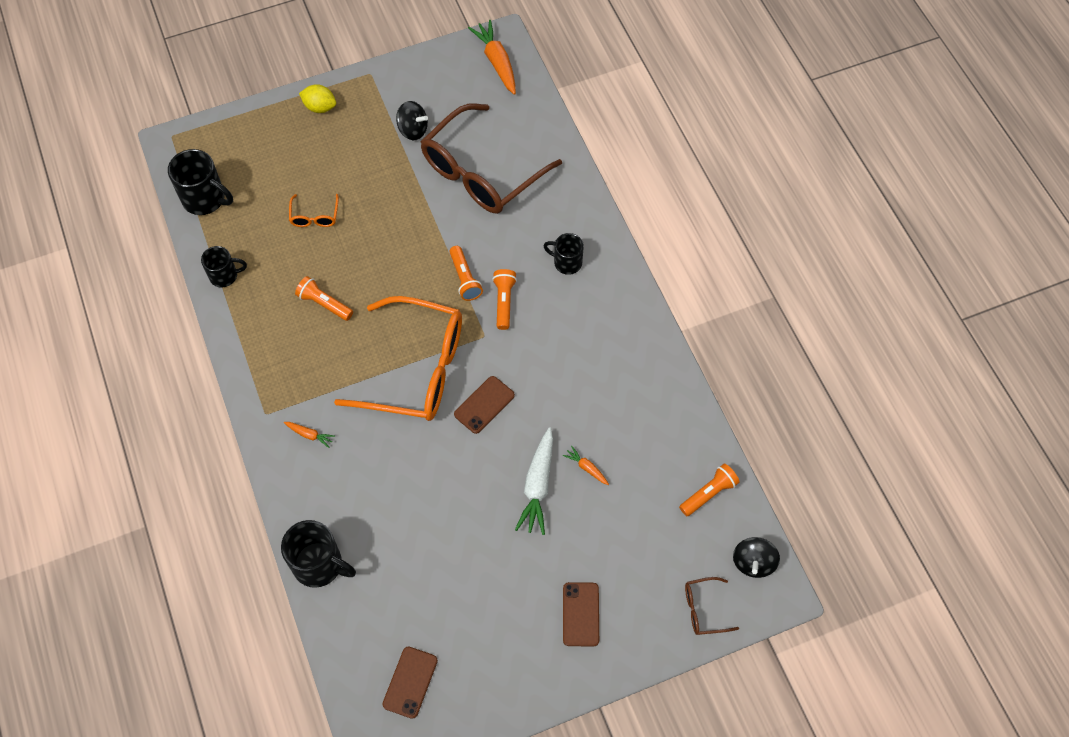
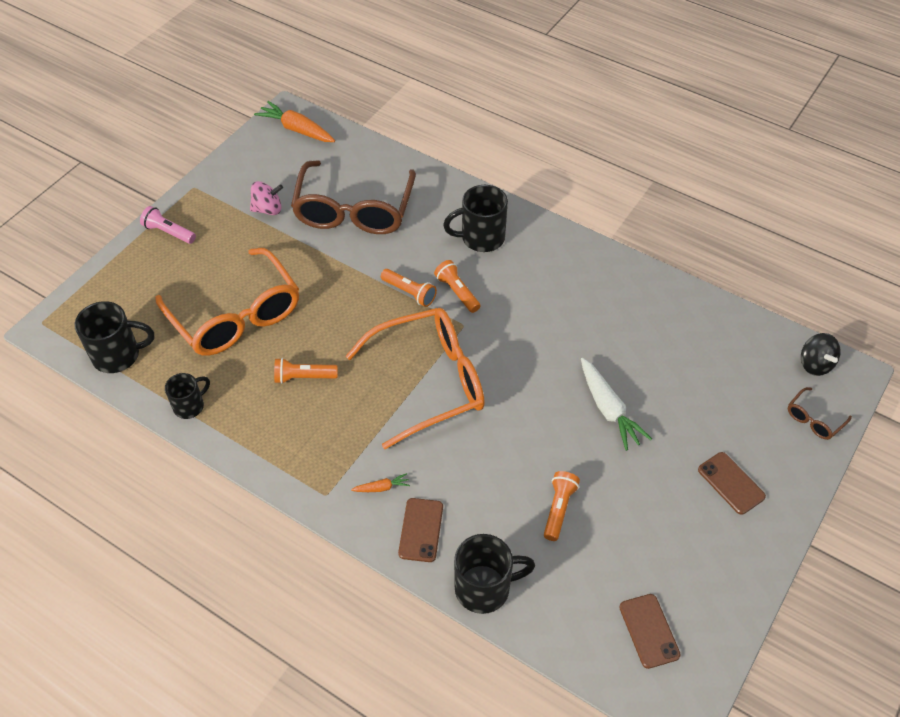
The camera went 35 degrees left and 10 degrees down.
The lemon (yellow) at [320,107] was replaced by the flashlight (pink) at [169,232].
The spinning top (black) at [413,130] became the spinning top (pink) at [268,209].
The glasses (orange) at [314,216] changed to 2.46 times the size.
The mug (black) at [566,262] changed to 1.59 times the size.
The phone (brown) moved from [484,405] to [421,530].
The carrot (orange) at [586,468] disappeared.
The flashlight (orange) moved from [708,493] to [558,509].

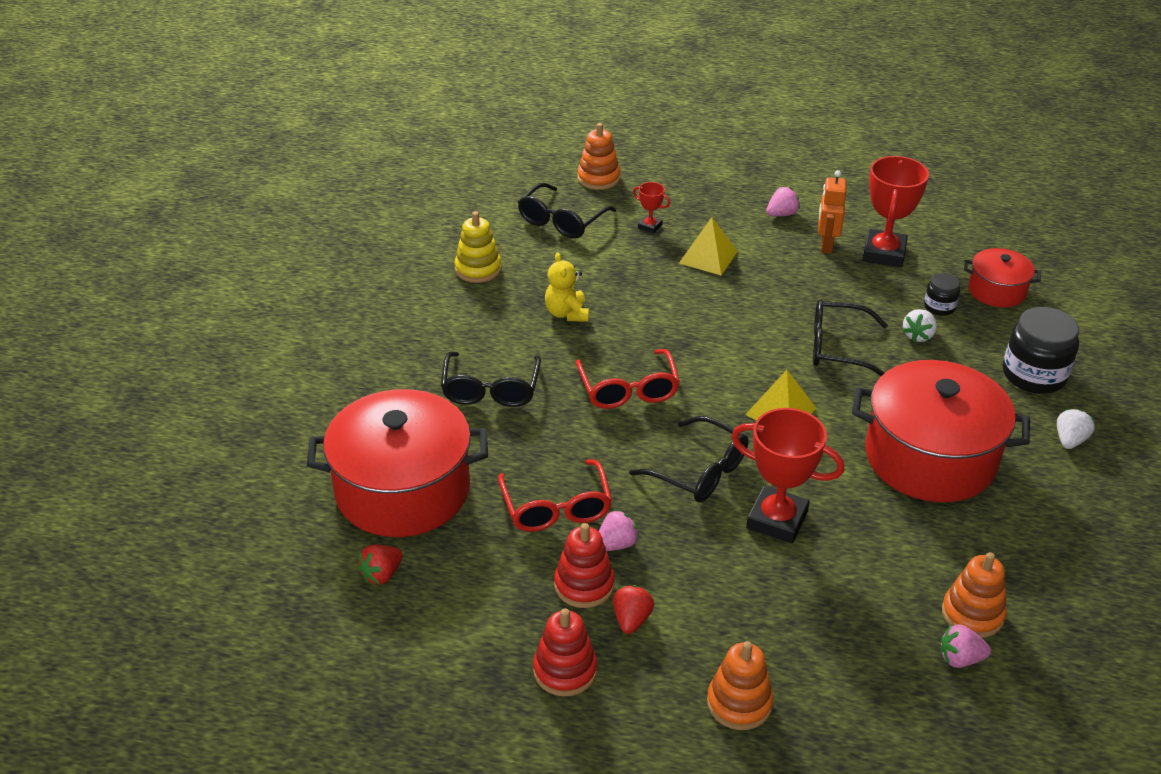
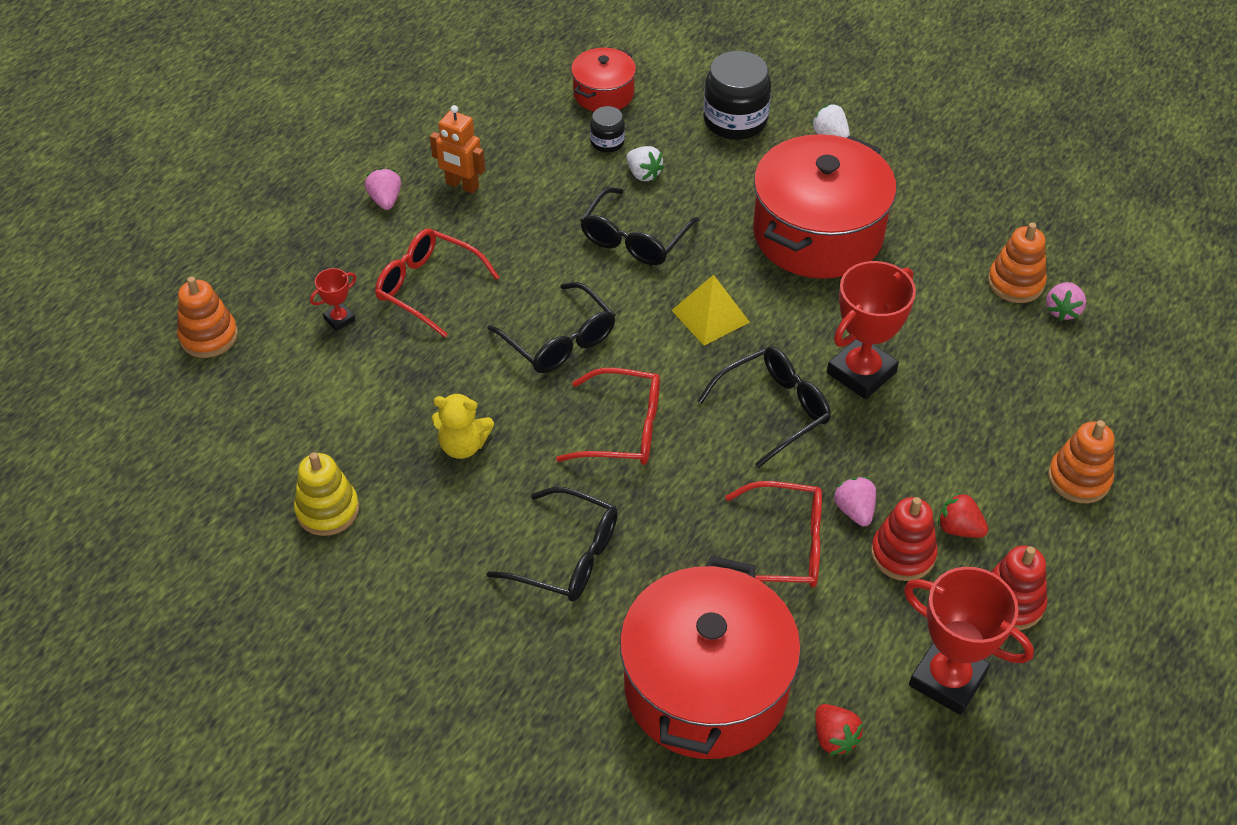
The camera went 70 degrees left and 10 degrees up.
The trophy (red) moved from [884,253] to [947,679].
The glasses (black) moved from [561,221] to [559,341].
The pyramid (yellow) at [708,257] was replaced by the glasses (red) at [427,287].

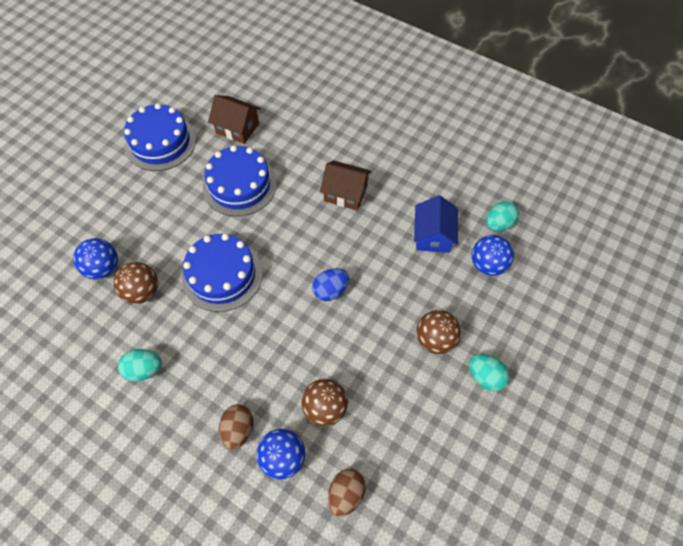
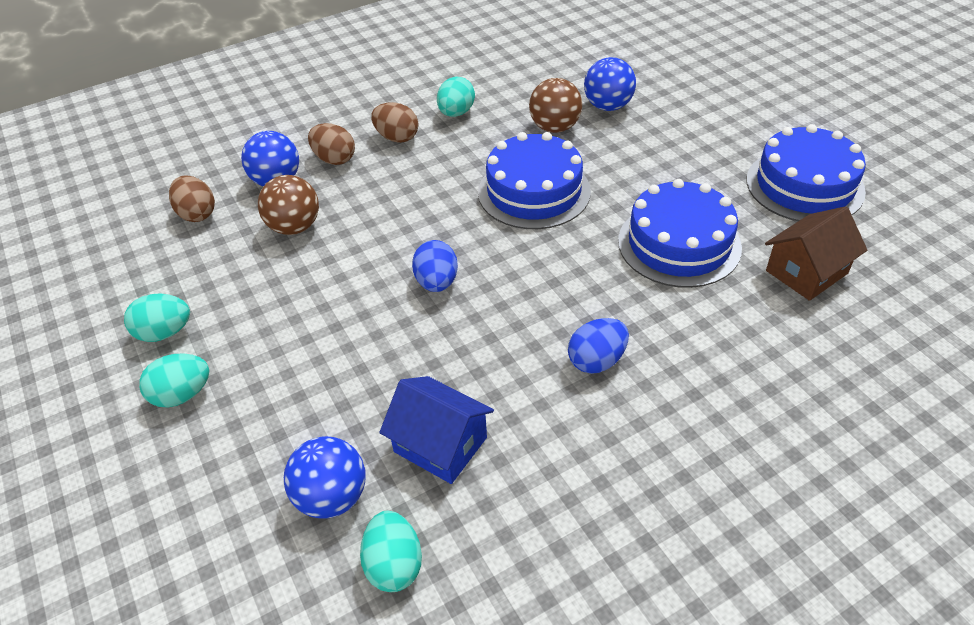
The camera went 120 degrees right and 15 degrees down.
The house (brown) at [345,193] was replaced by the egg (blue) at [596,361].
The ball (brown) at [435,339] disappeared.
The egg (brown) at [397,137] appeared.
The egg (turquoise) at [164,333] appeared.

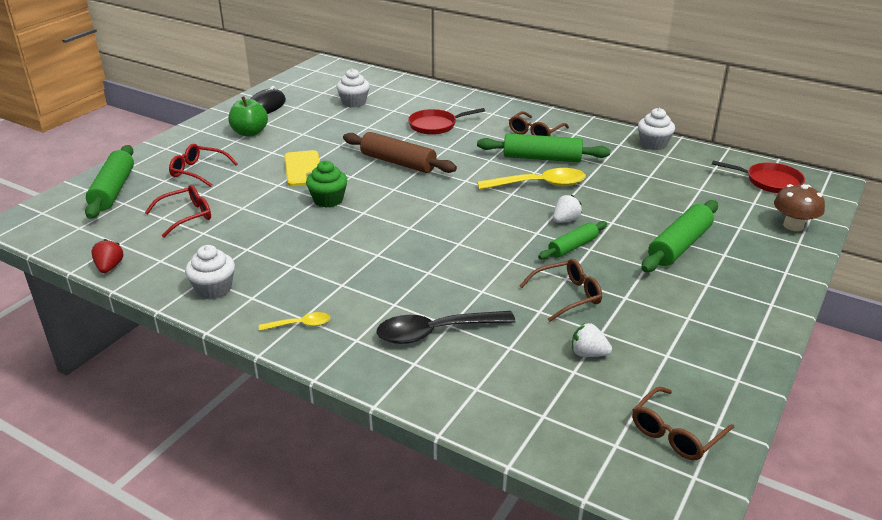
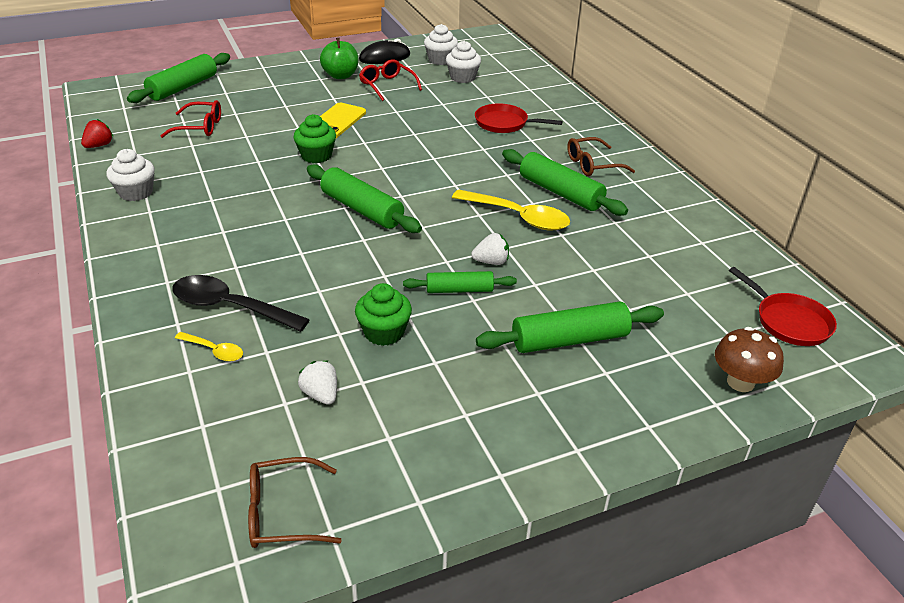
The camera went 35 degrees right and 5 degrees up.
The cupcake (white) moved from [653,144] to [440,60].
The rolling pin (brown) at [398,162] disappeared.
The glasses (red) moved from [198,171] to [387,85].
The glasses (brown) at [567,296] was replaced by the cupcake (green) at [384,332].
The spoon (yellow) moved from [300,325] to [214,351].
The rolling pin (green) at [362,209] appeared.

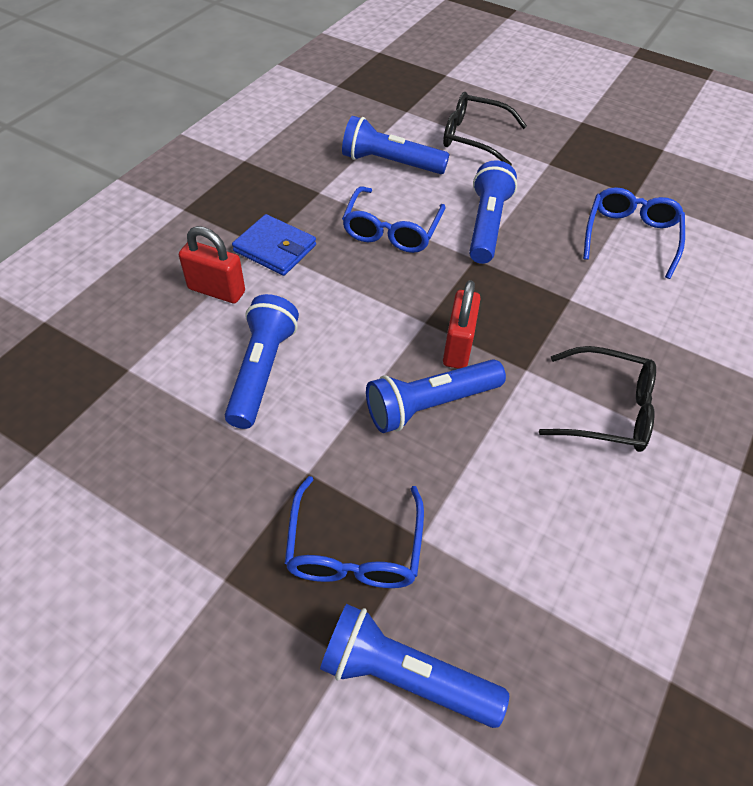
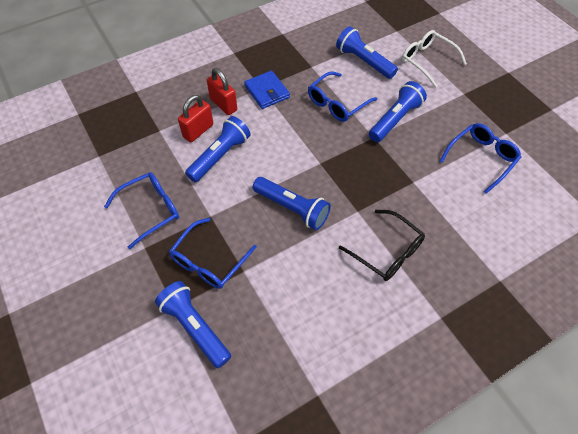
The camera went 30 degrees right and 5 degrees up.
The glasses (black) at [474,138] became the glasses (white) at [427,61].
The padlock (red) moved from [458,347] to [198,131].
The flashlight (blue) at [430,405] turned 150 degrees counterclockwise.
The glasses (blue) at [150,210] appeared.

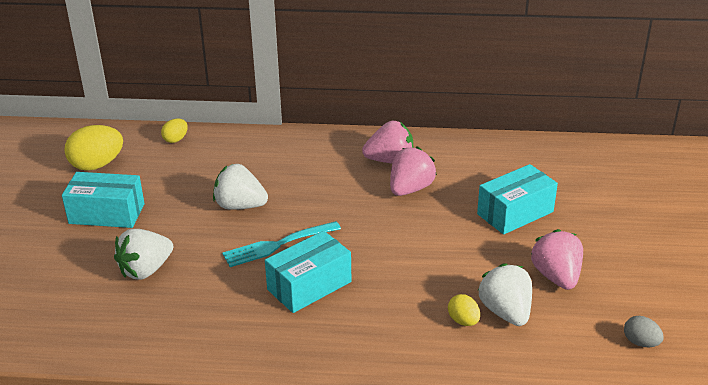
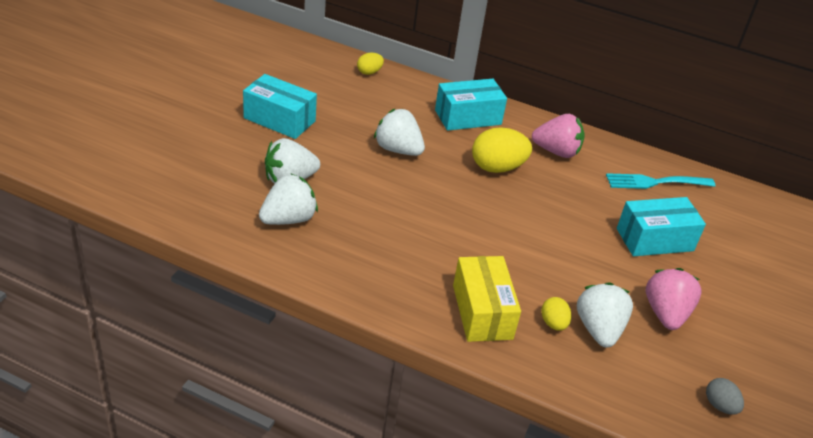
The camera went 15 degrees right and 5 degrees up.
The egg (yellow) moved from [97,165] to [497,168].
The strawberry (pink) at [410,189] disappeared.
The fork (turquoise) moved from [278,245] to [655,182].
The box (turquoise) moved from [309,286] to [468,117].
The strawberry (white) at [288,219] appeared.
The box (yellow) at [482,312] appeared.

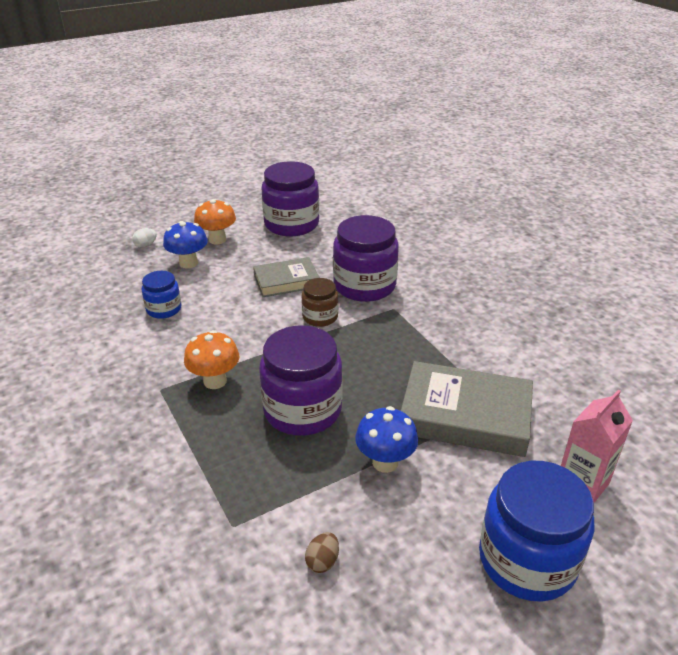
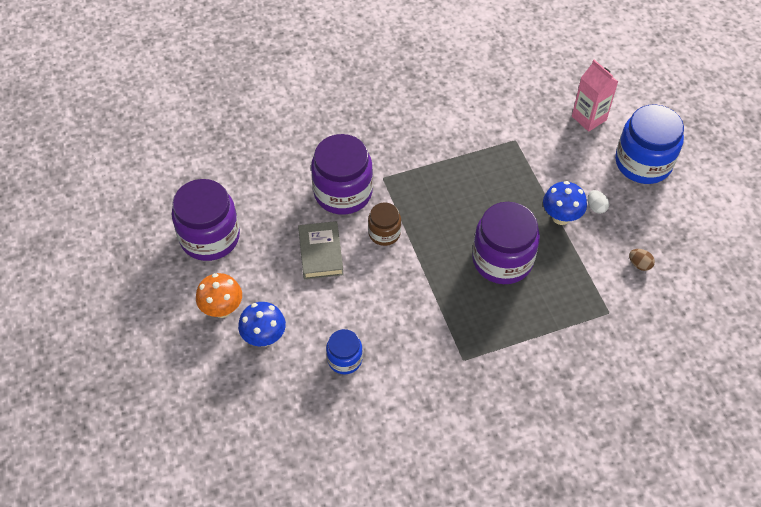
The camera went 80 degrees left and 20 degrees up.
The egg (white) moved from [146,245] to [596,207].
The mushroom (orange) at [215,381] disappeared.
The book (grey) at [465,415] disappeared.

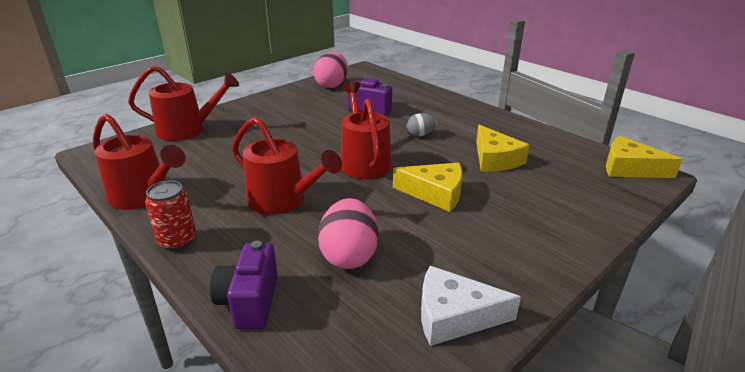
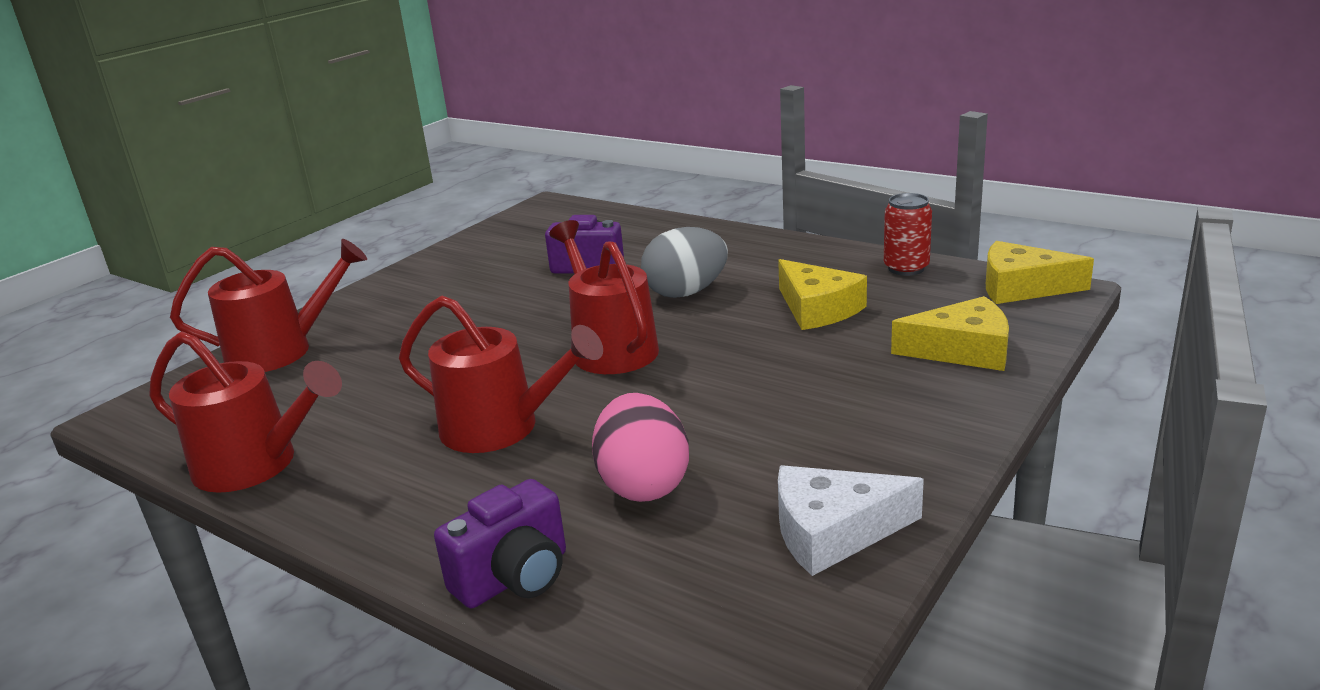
The camera went 10 degrees left and 5 degrees down.
The egg (pink) at [332,85] disappeared.
The egg (grey) at [420,135] changed to 1.78 times the size.
The cheese (yellow) moved from [435,193] to [962,350].
The can (red) moved from [177,241] to [906,268].
The camera (purple) at [249,302] turned 120 degrees counterclockwise.

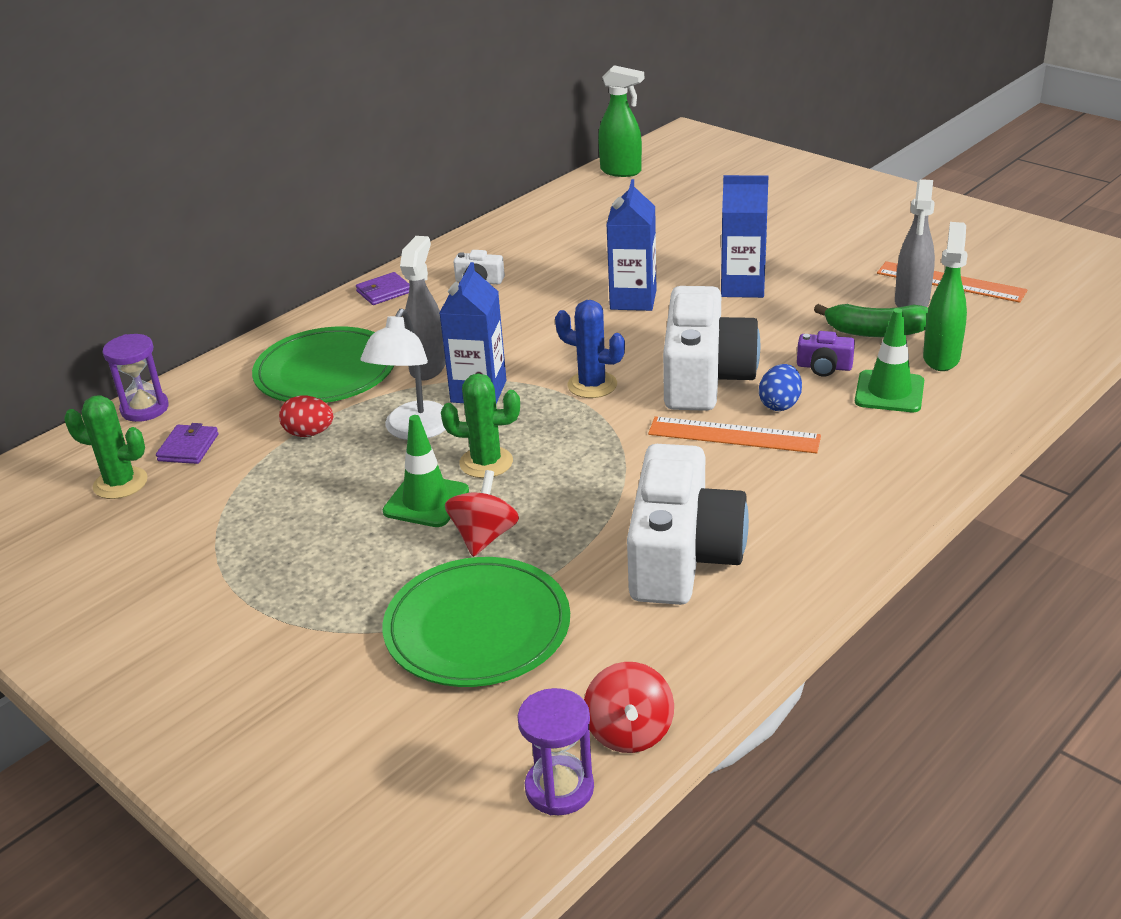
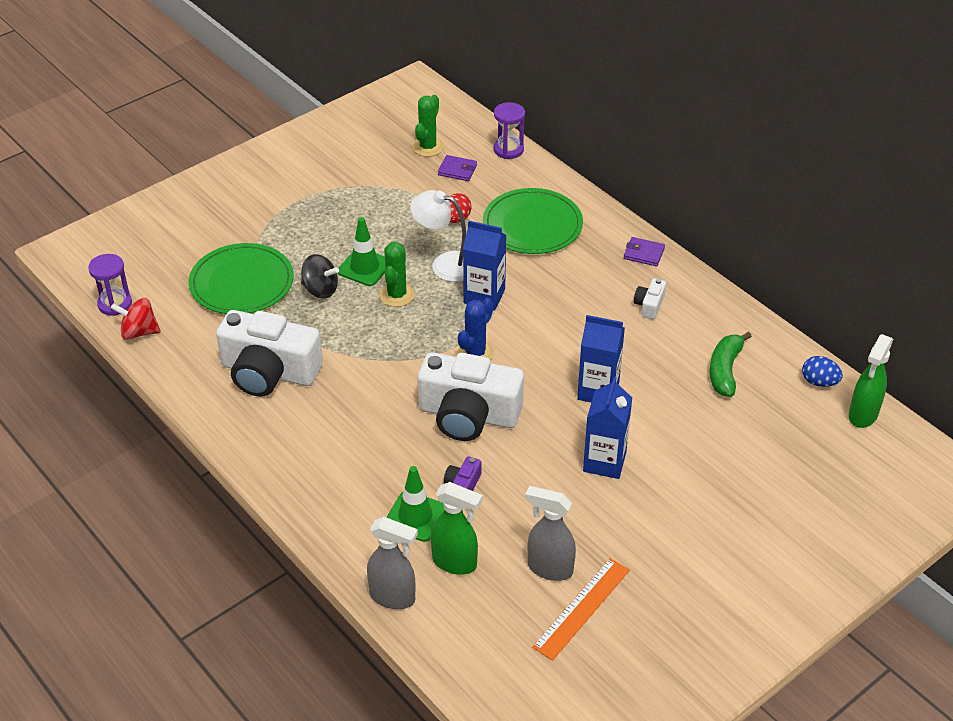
The camera went 95 degrees right and 10 degrees up.
The spray bottle (grey) moved from [428,367] to [393,597].
The wallet (purple) at [384,292] turned 45 degrees counterclockwise.
The banana (green) moved from [876,332] to [725,370].
The egg (blue) moved from [780,404] to [819,382].
The ruler (orange) at [733,435] disappeared.
The spinning top (red) at [484,536] became the spinning top (black) at [320,290].

